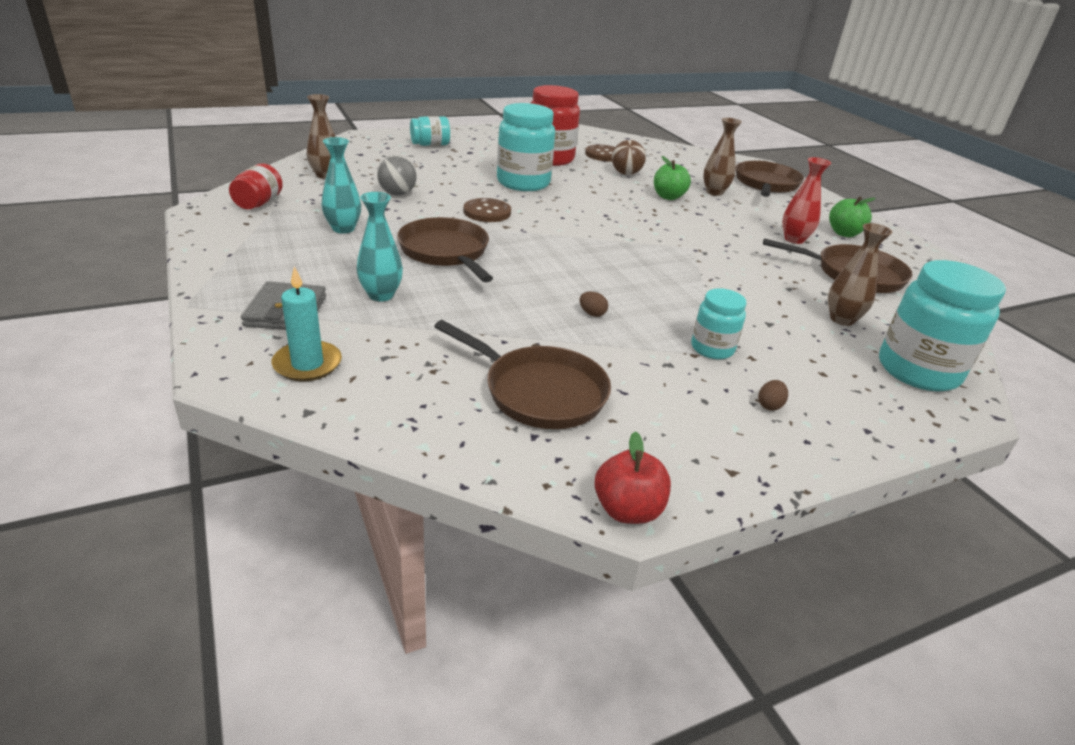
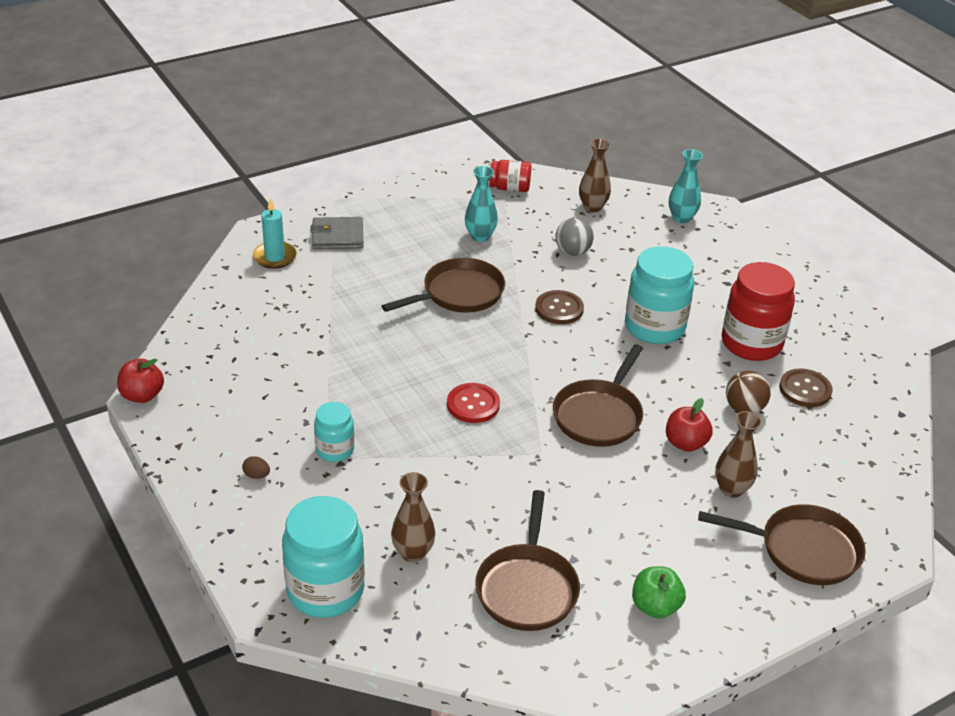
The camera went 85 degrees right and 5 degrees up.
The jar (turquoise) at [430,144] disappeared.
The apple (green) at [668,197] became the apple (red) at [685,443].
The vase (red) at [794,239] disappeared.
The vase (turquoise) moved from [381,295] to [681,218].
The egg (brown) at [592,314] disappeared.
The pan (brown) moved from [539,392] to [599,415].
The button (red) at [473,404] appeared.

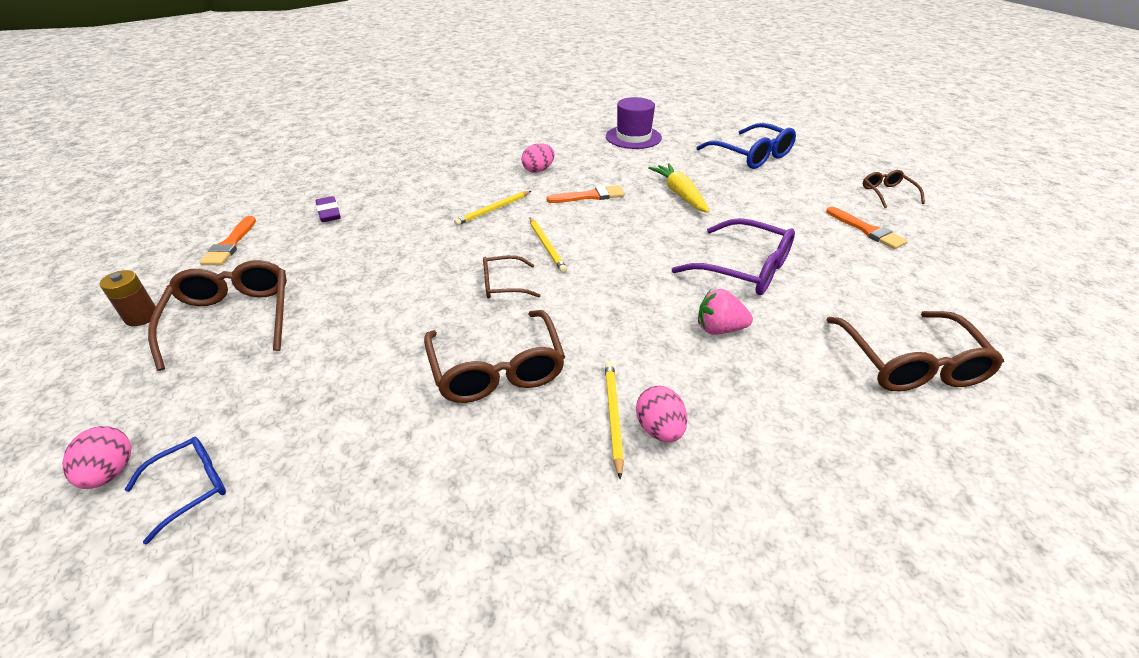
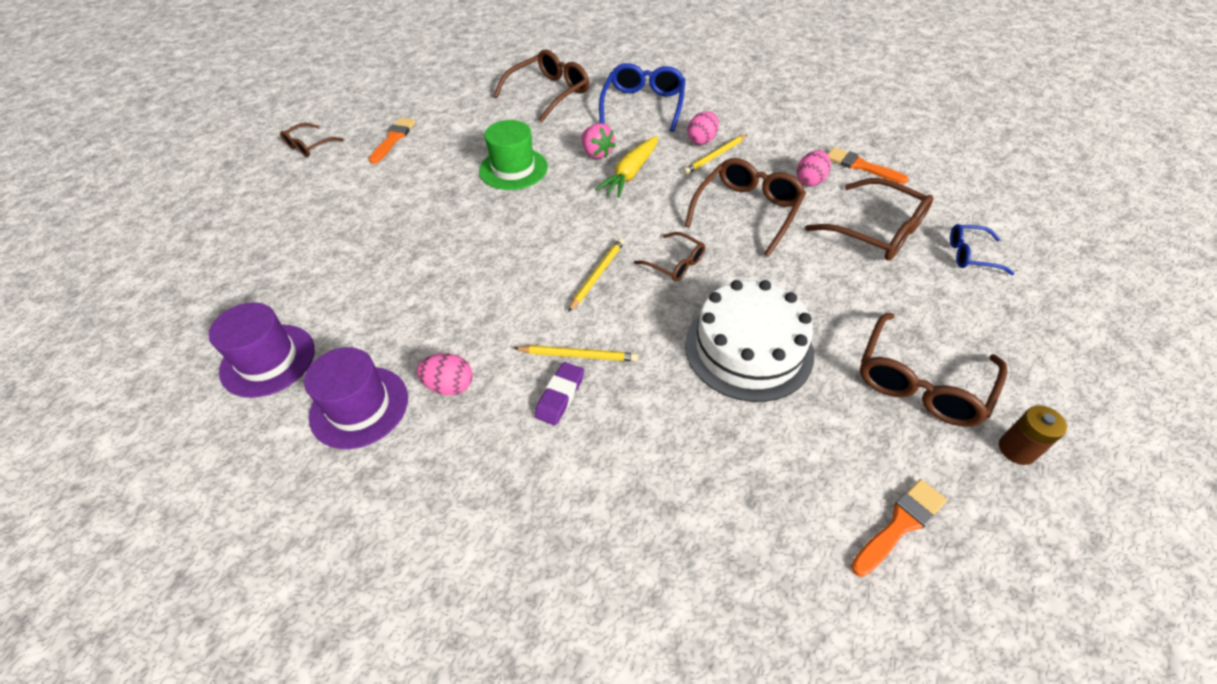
The camera went 130 degrees left and 10 degrees up.
The glasses (blue) moved from [751,155] to [643,105].
The carrot (yellow) moved from [680,194] to [631,173].
The brush (orange) moved from [590,196] to [861,166].
The eraser (purple) moved from [329,213] to [560,396].
The glasses (purple) at [744,269] was replaced by the hat (green) at [513,169].
The egg (pink) moved from [111,472] to [810,181].
The glasses (brown) at [876,231] appeared.
The cake (white) at [748,348] appeared.
The hat (purple) at [359,407] appeared.

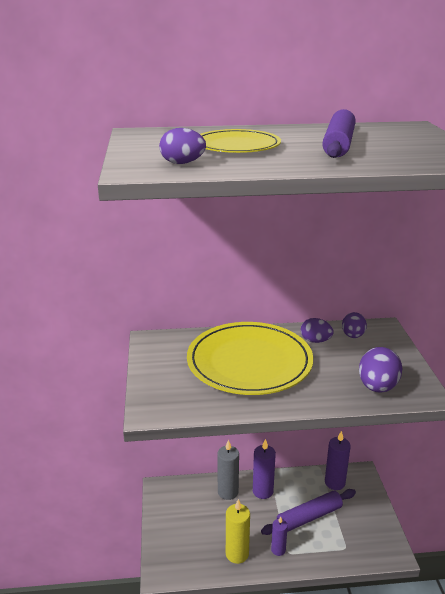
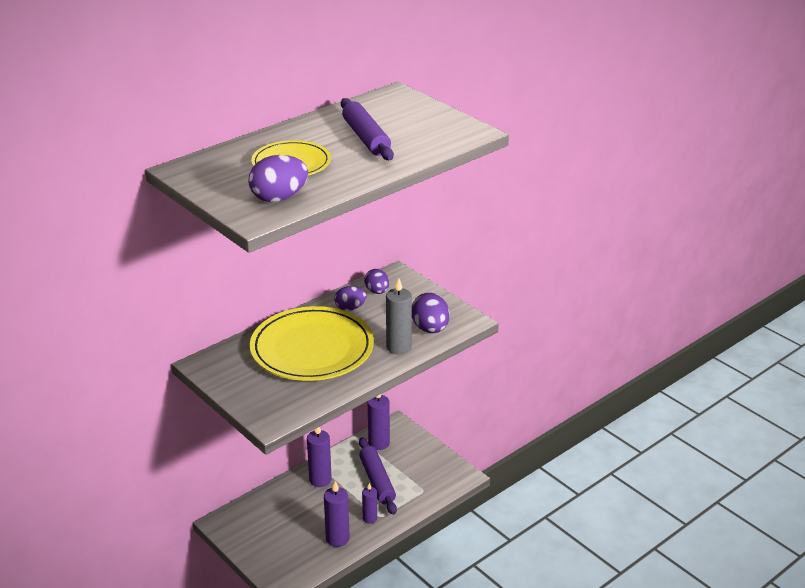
The camera went 35 degrees left and 5 degrees up.
The egg (purple) at [182,163] changed to 1.51 times the size.
The candle (grey) moved from [228,492] to [398,347].
The rolling pin (purple) at [309,517] turned 45 degrees counterclockwise.
The candle (yellow) at [237,554] became the candle (purple) at [337,538].

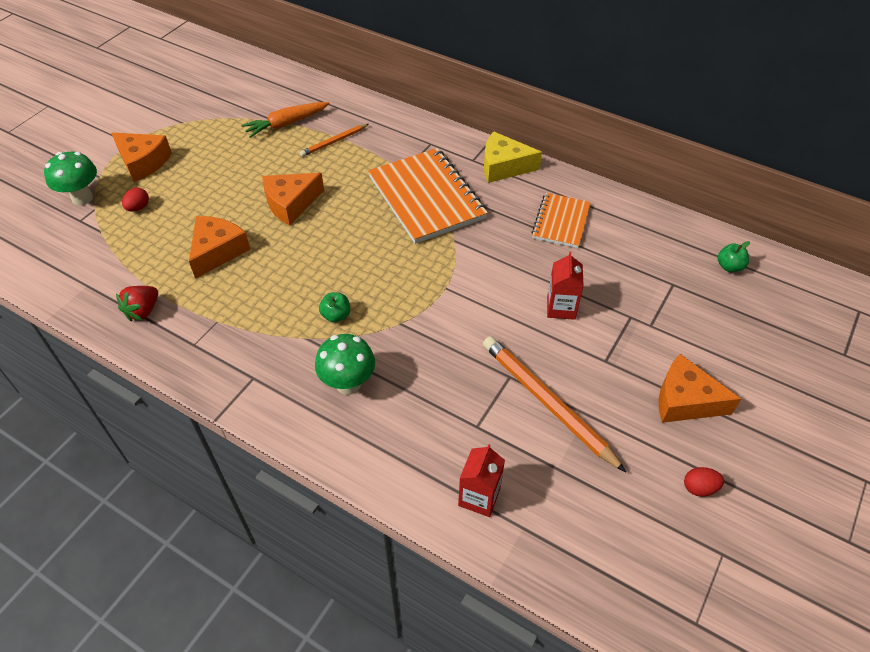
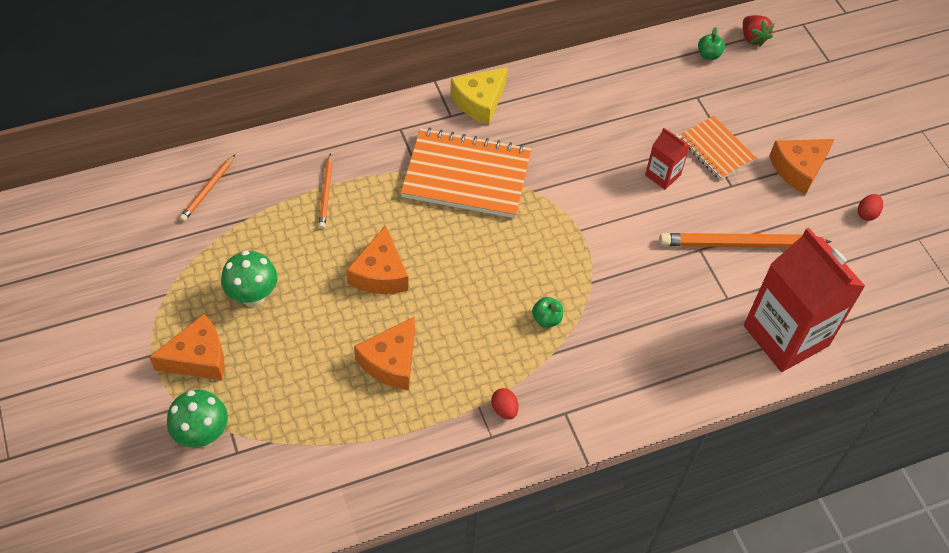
The camera went 55 degrees left and 5 degrees up.
The carrot (orange) at [286,124] disappeared.
The egg (red) moved from [138,208] to [504,409].
The notebook (orange) moved from [561,222] to [716,149].
The cheese (orange) at [217,251] turned 120 degrees counterclockwise.
The strawberry (red) moved from [143,311] to [753,38].
The mushroom (green) moved from [348,384] to [253,296].
The carton (red) at [479,497] changed to 2.19 times the size.
The pencil (orange) at [208,190] appeared.

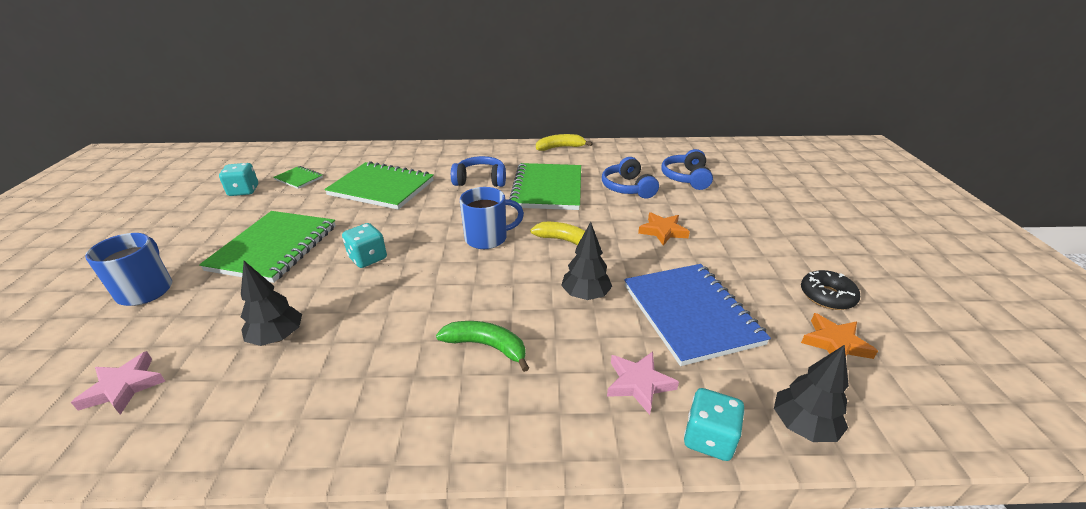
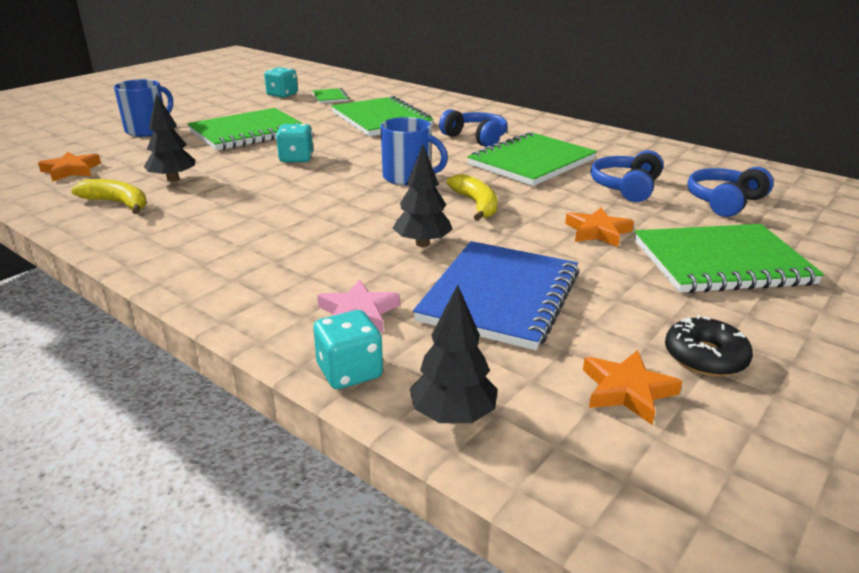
The camera went 40 degrees right and 5 degrees down.
The banana (yellow) moved from [560,147] to [118,203].
The banana (green) at [486,346] disappeared.
The star (pink) at [124,387] became the star (orange) at [71,170].
The notebook (green) at [721,262] appeared.

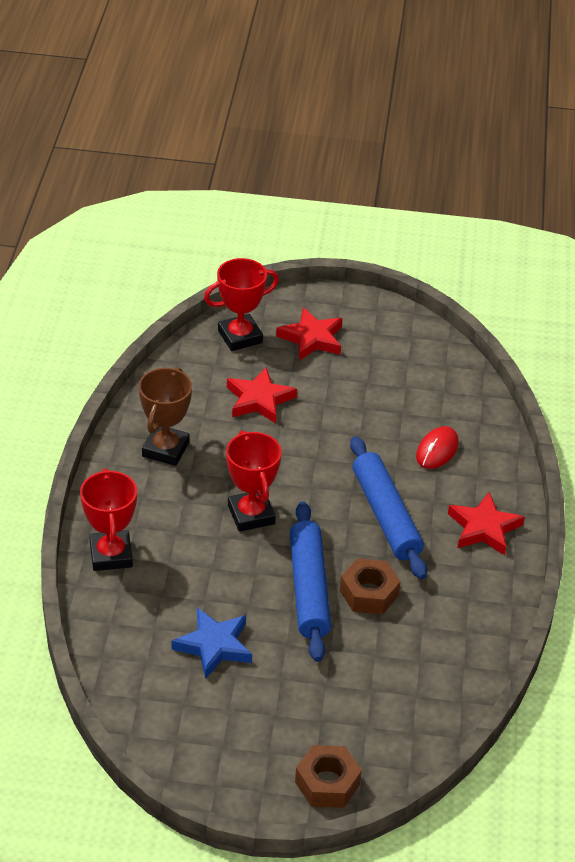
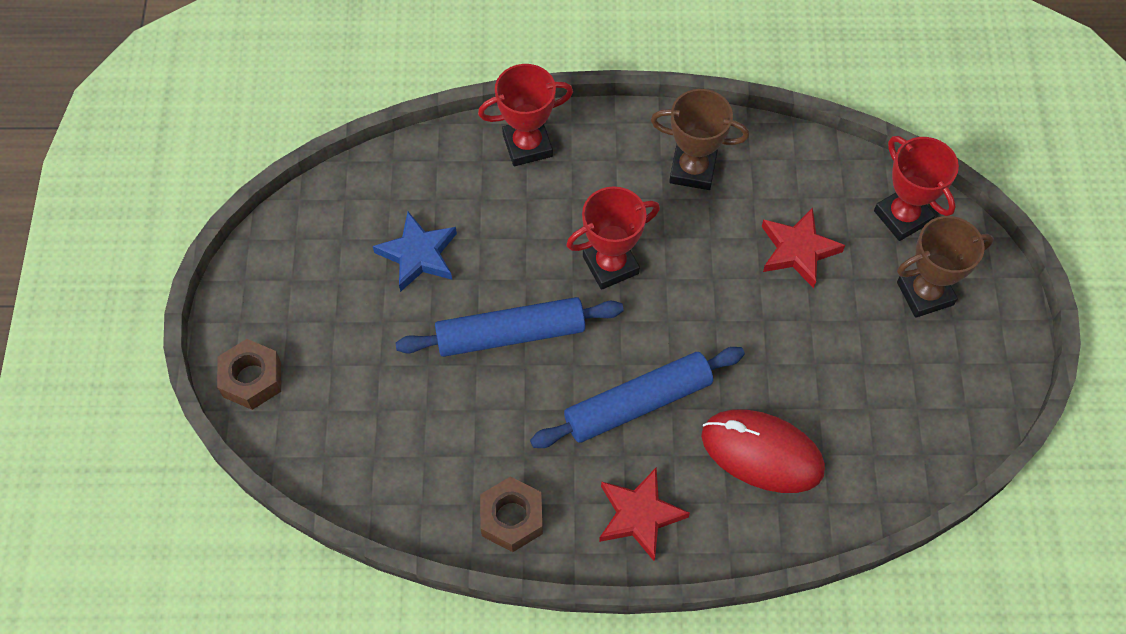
The camera went 85 degrees right and 20 degrees up.
The star (red) at [312,338] was replaced by the trophy (brown) at [925,293].
The mouse (red) at [437,450] changed to 1.68 times the size.
The nut (brown) moved from [369,593] to [512,518].

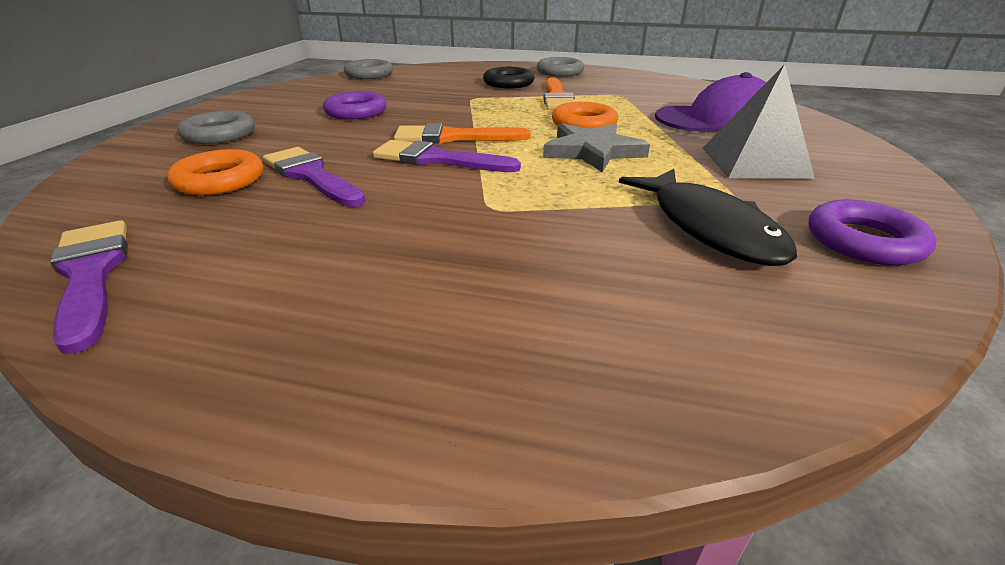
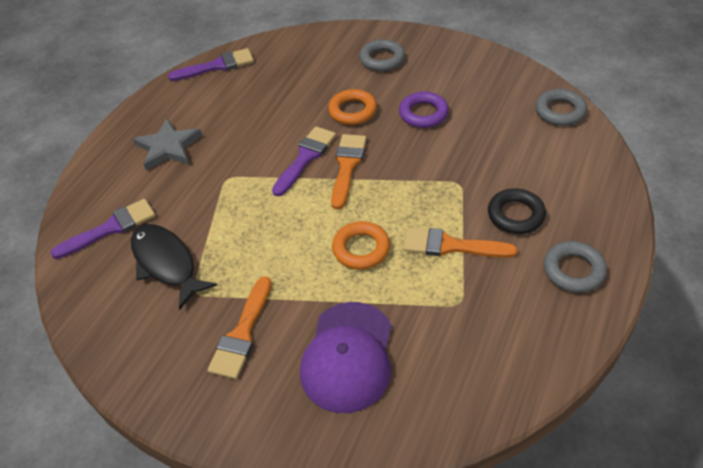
The camera went 105 degrees right and 15 degrees up.
The pyramid (grey) at [754,162] was replaced by the brush (orange) at [242,333].
The star (grey) moved from [592,151] to [168,147].
The brush (purple) moved from [311,176] to [110,228].
The ring (orange) moved from [220,180] to [352,111].
The fish (black) at [708,227] turned 60 degrees clockwise.
The ring (purple) at [863,241] disappeared.

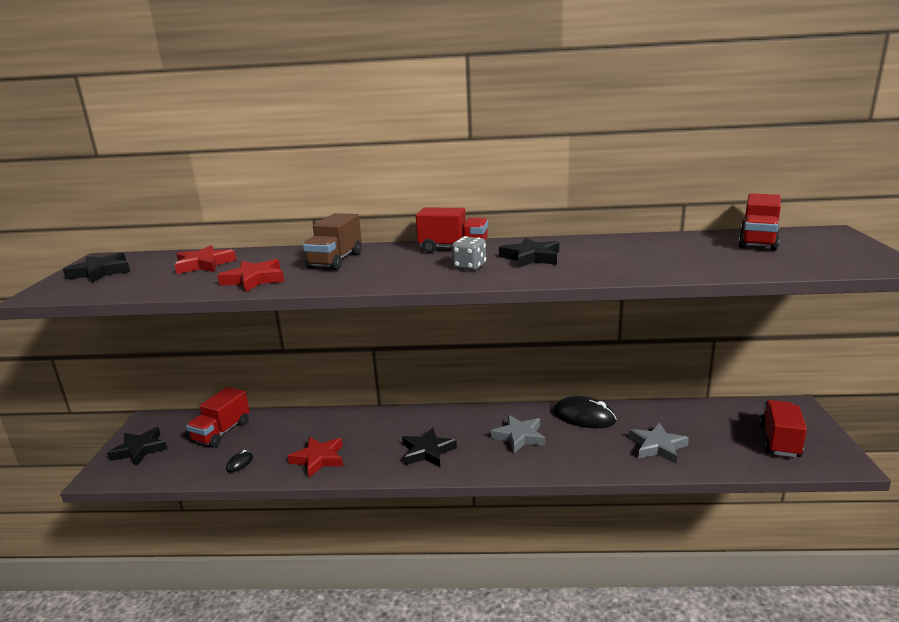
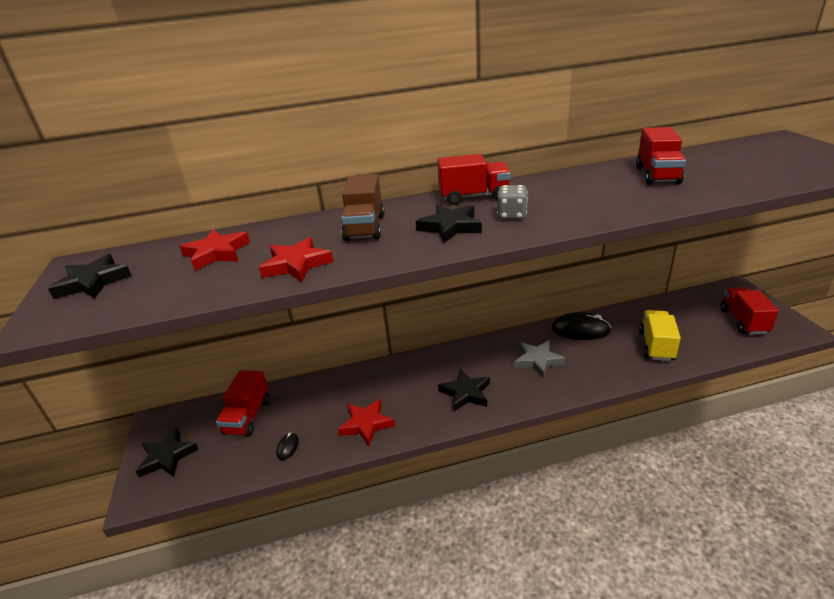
The camera went 15 degrees left and 10 degrees up.
The truck (red) moved from [758,241] to [657,175].
The star (black) moved from [531,257] to [450,227].
The star (grey) at [657,446] was replaced by the truck (yellow) at [656,346].

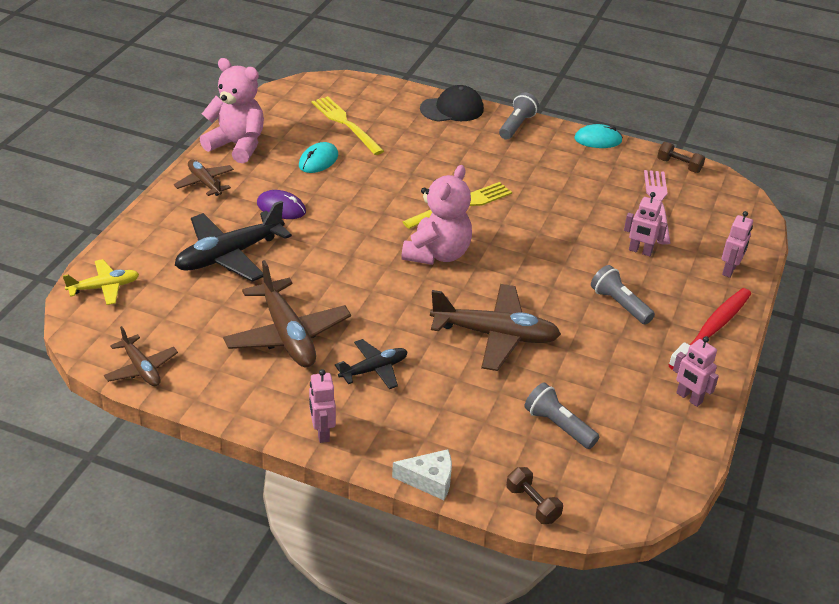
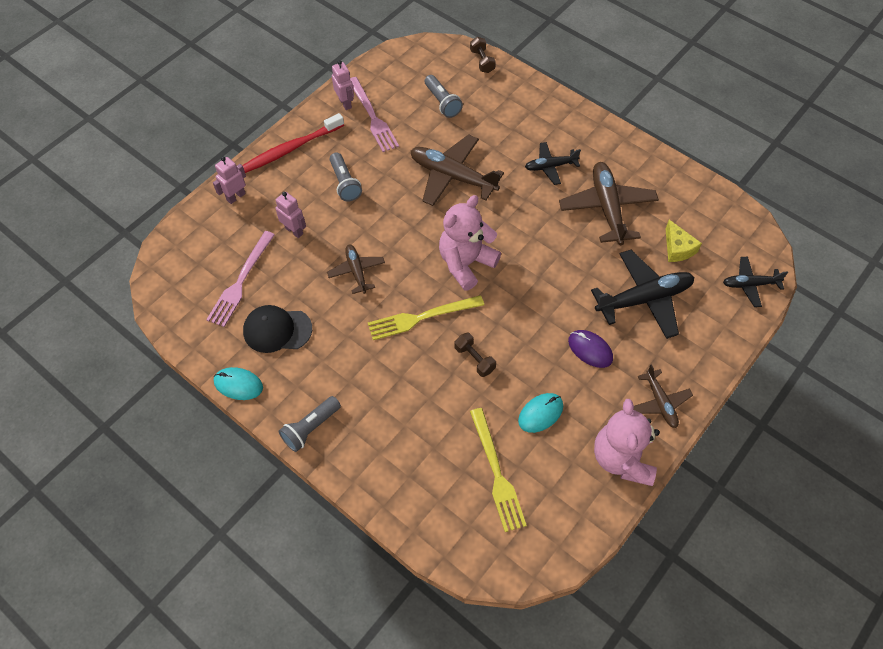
The camera went 160 degrees left and 20 degrees up.
The teddy bear (pink) at [237,145] turned 45 degrees clockwise.
The cap (black) moved from [452,109] to [277,330].
The dumbbell (brown) moved from [679,165] to [474,359].
The plane (yellow) at [104,287] became the plane (black) at [749,284].
The plane (brown) moved from [141,368] to [356,271].
The robot (pink) at [322,432] disappeared.
The cheese (white) at [429,480] disappeared.
The fork (pink) at [372,116] appeared.
The cheese (yellow) at [677,248] appeared.

